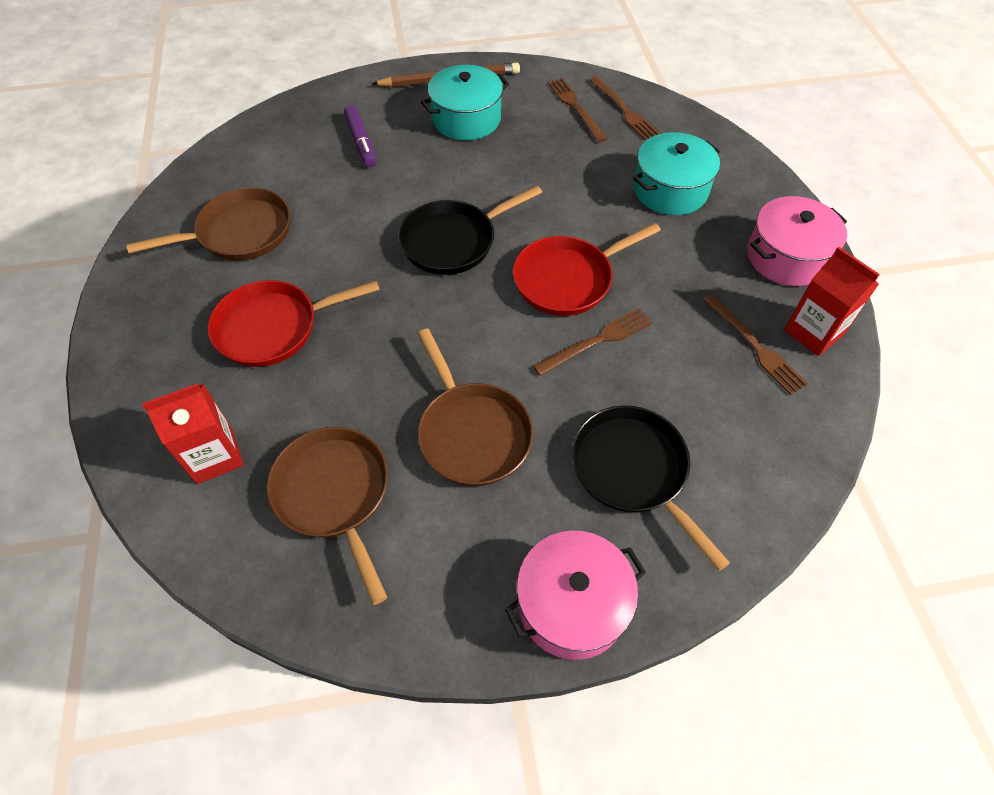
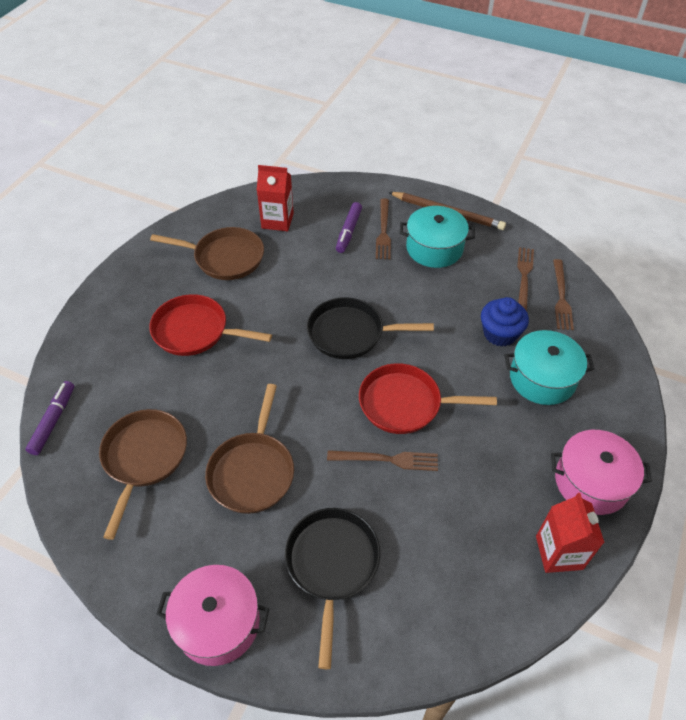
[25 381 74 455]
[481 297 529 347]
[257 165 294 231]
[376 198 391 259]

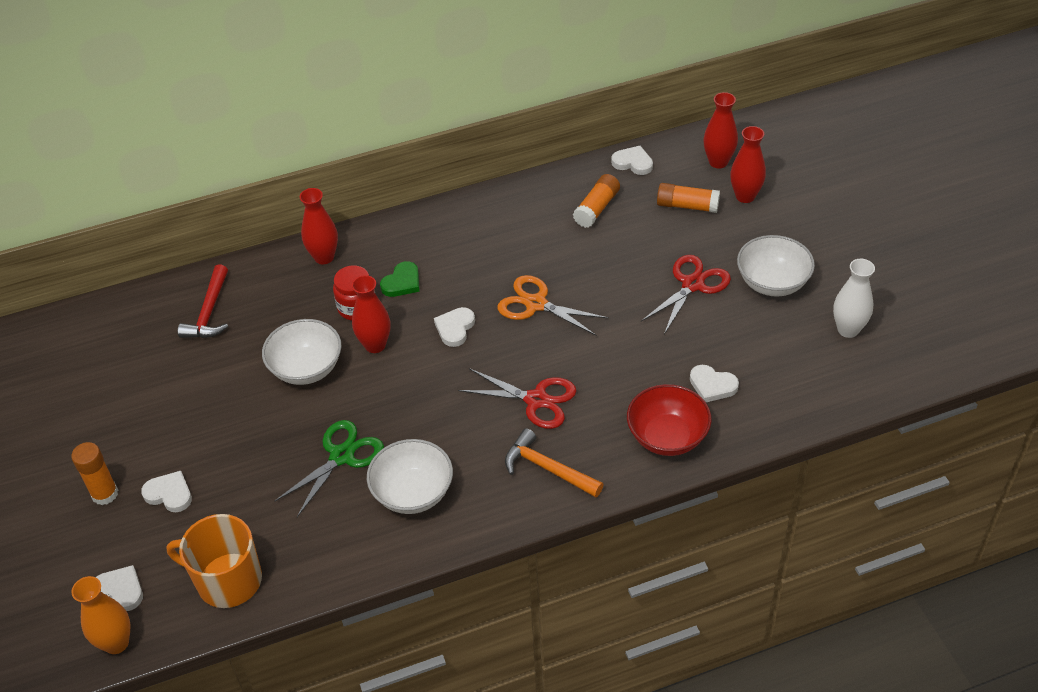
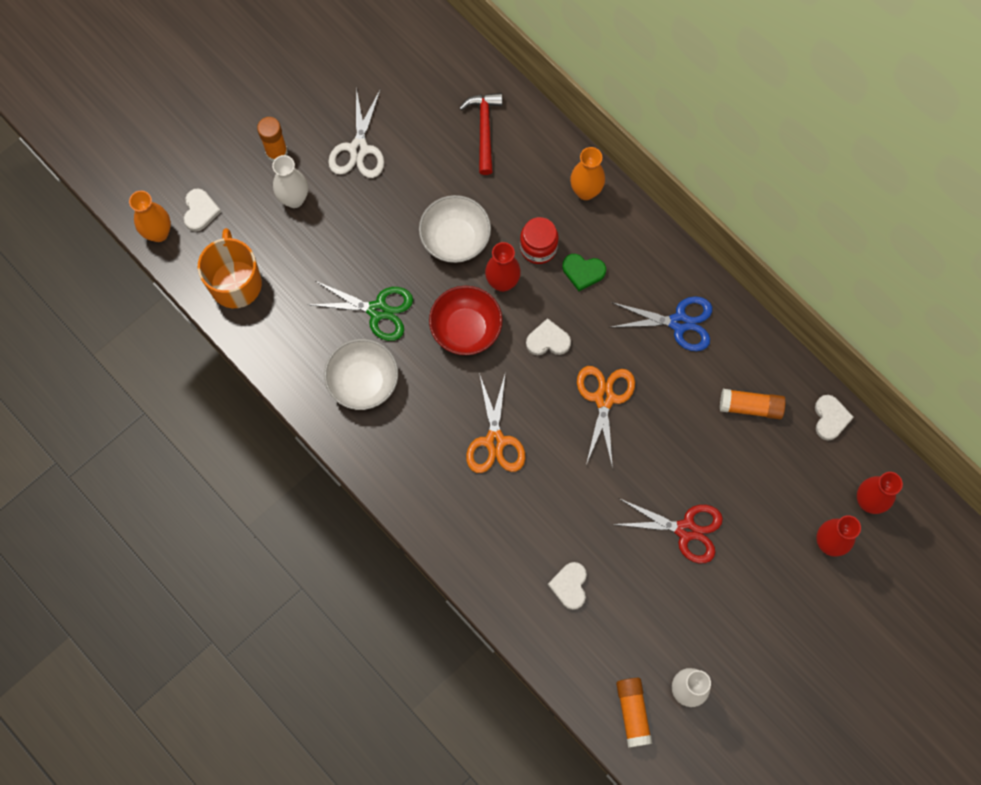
[505 428 604 498] (first image)
[737 235 815 297] (first image)
[328 88 384 178]
[609 296 712 351]
[429 286 503 355]
[616 678 652 748]
[272 155 308 208]
[570 147 605 200]
[466 373 526 473]
[460 93 502 175]

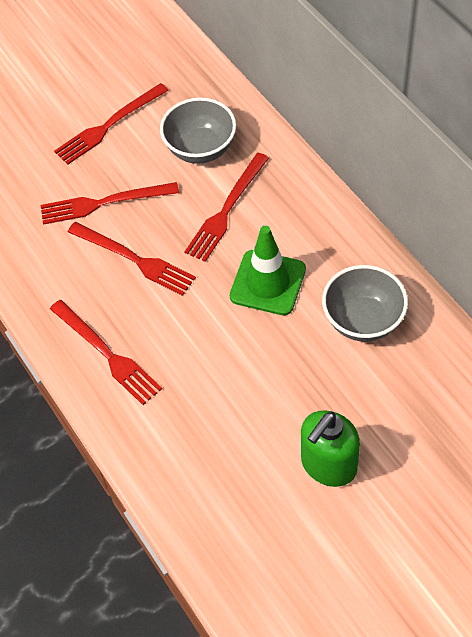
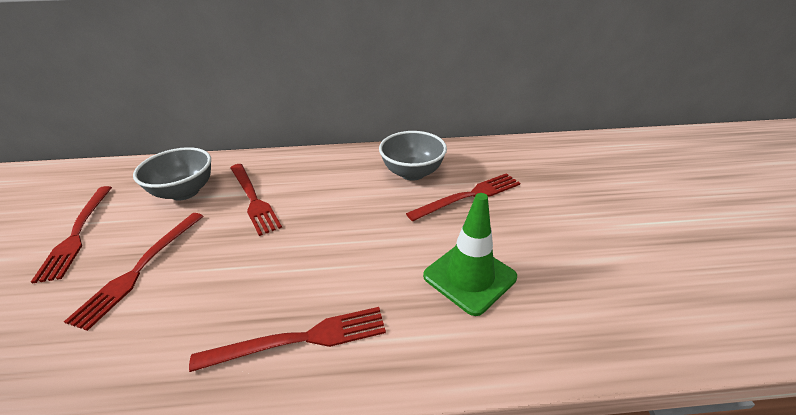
[301 410 360 487] (first image)
[406 173 520 222]
[423 193 517 316]

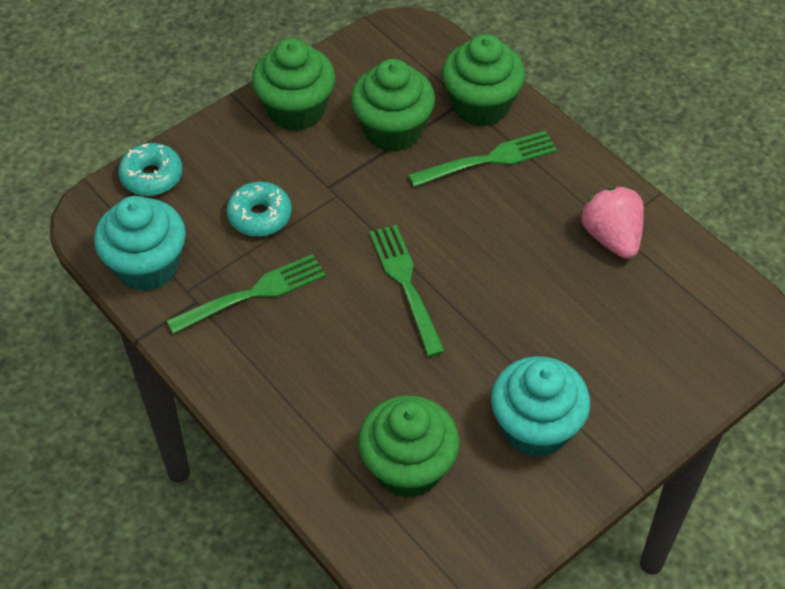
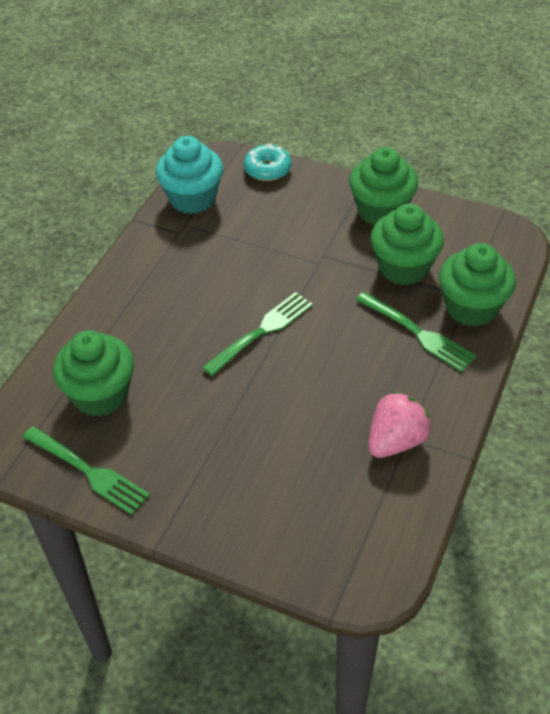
[226 182 292 237] (first image)
[491 356 590 457] (first image)
[23 426 150 515]

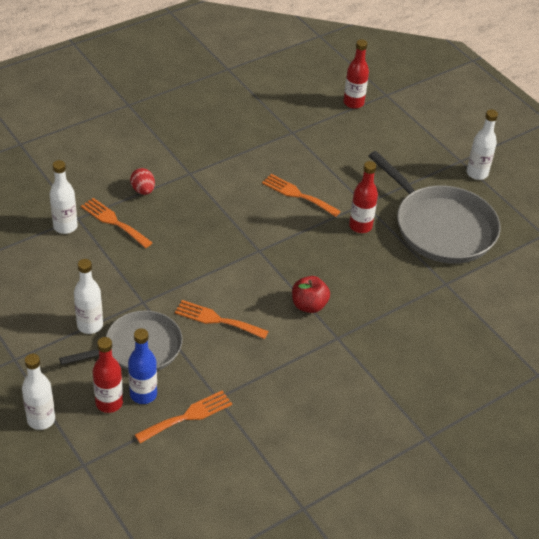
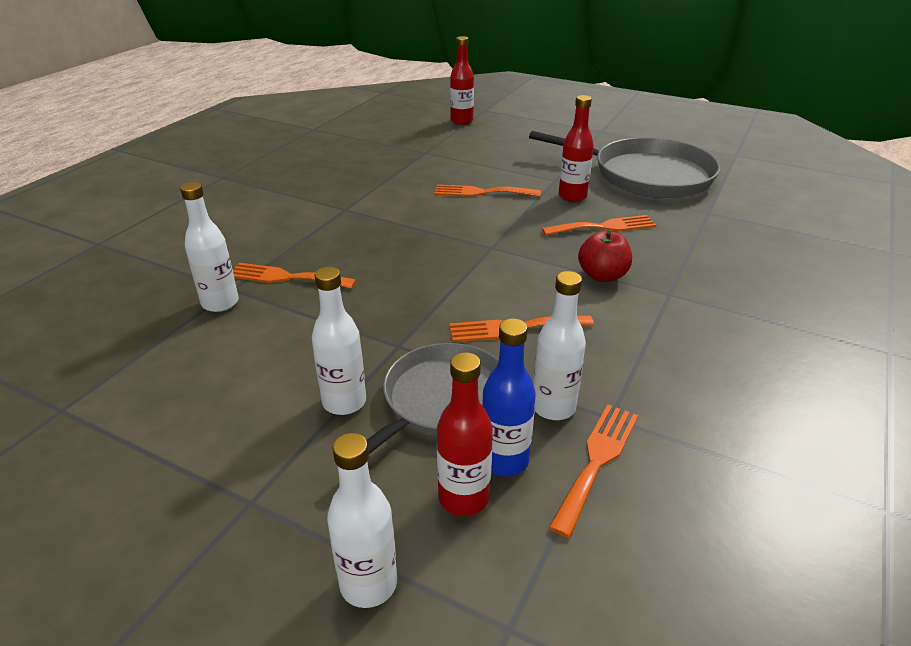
[130 168 155 195] (first image)
[542 215 656 236]
[533 271 586 420]

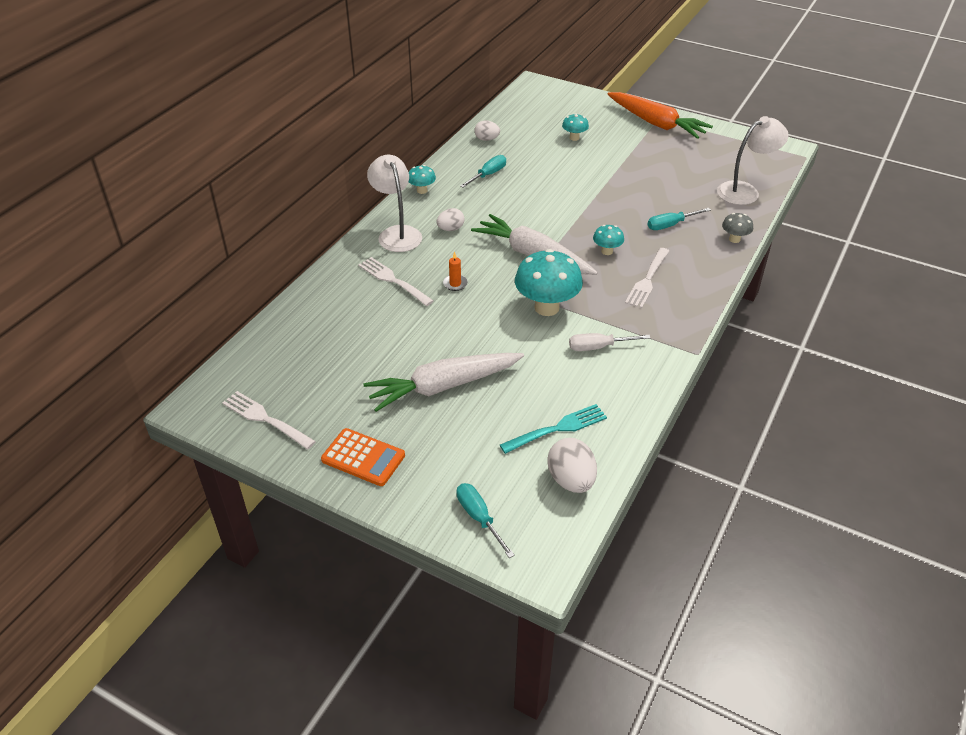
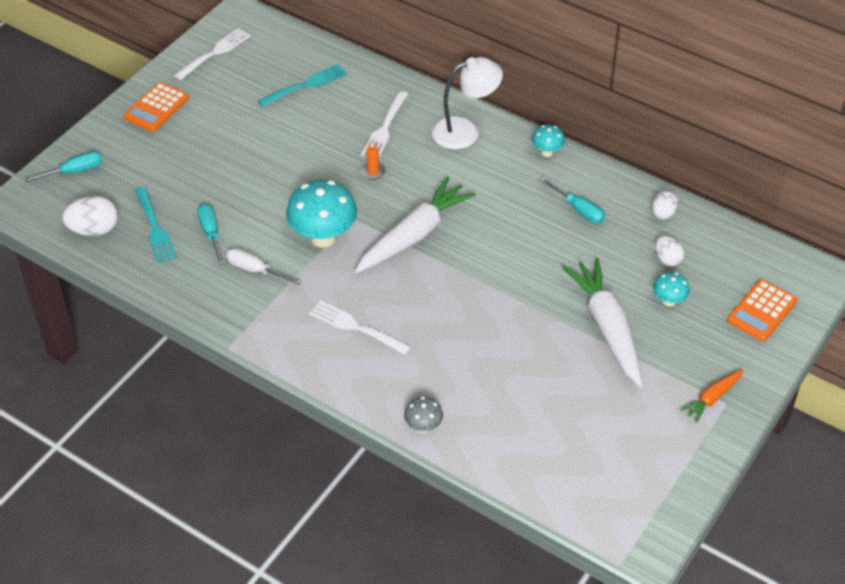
[593 225 624 255] (first image)
[717 116 789 205] (first image)
[258 64 347 107]
[727 279 797 341]
[562 258 643 388]
[655 236 684 267]
[197 203 225 265]
[361 91 408 157]
[226 248 302 285]
[681 369 744 423]

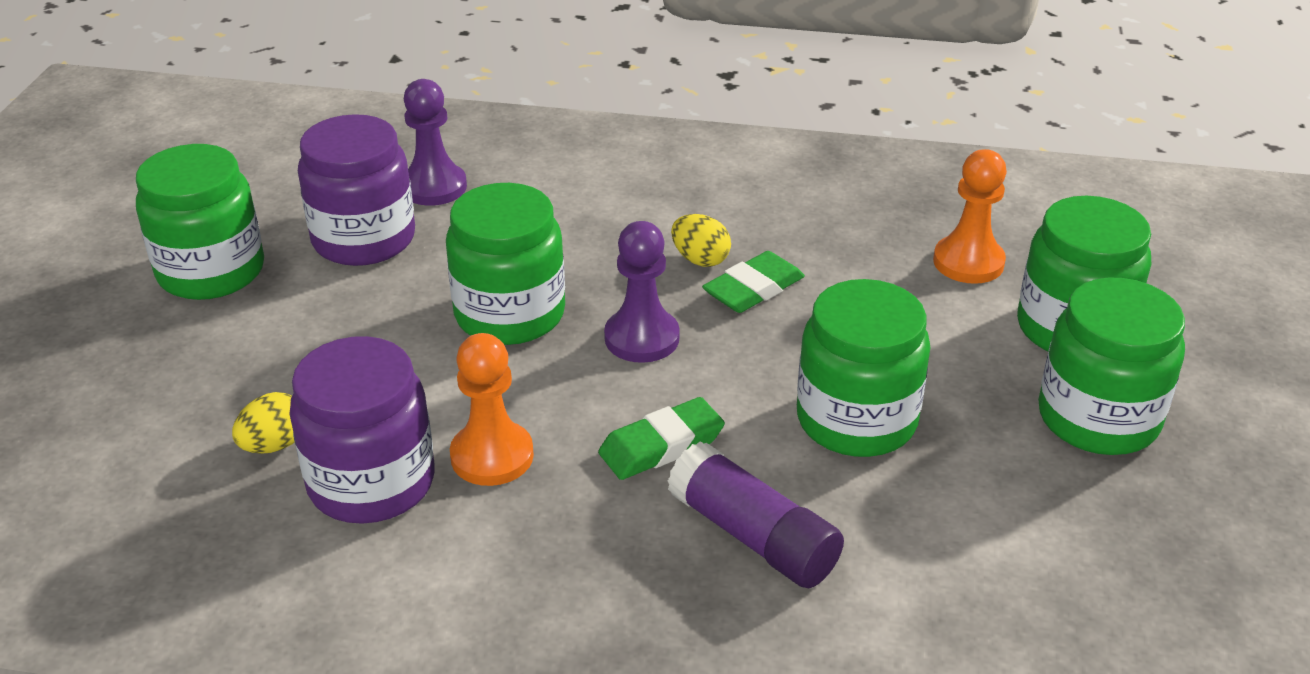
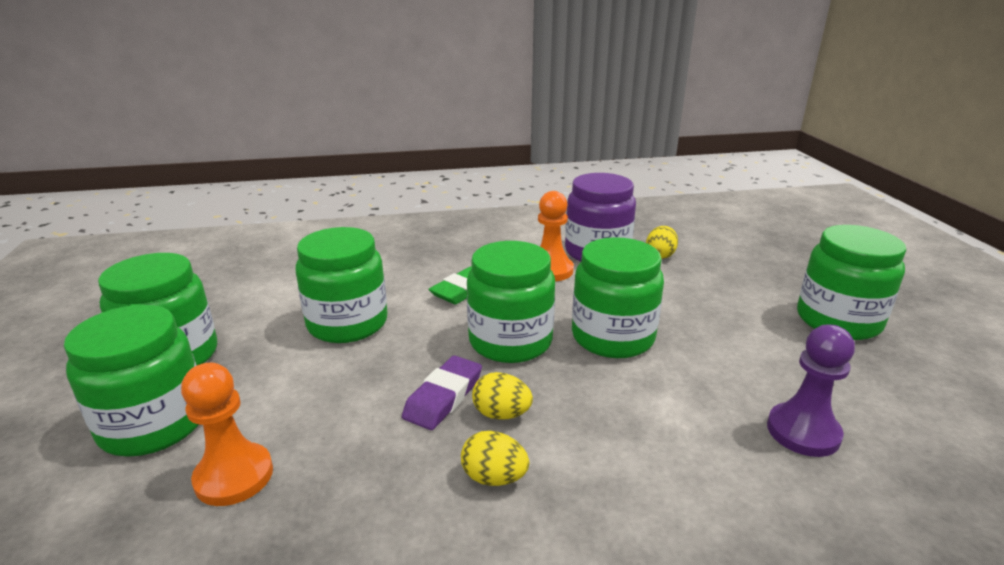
[298 114 415 266] (first image)
[667 441 844 588] (first image)
[461 431 529 486]
[467 241 555 363]
[402 356 482 430]

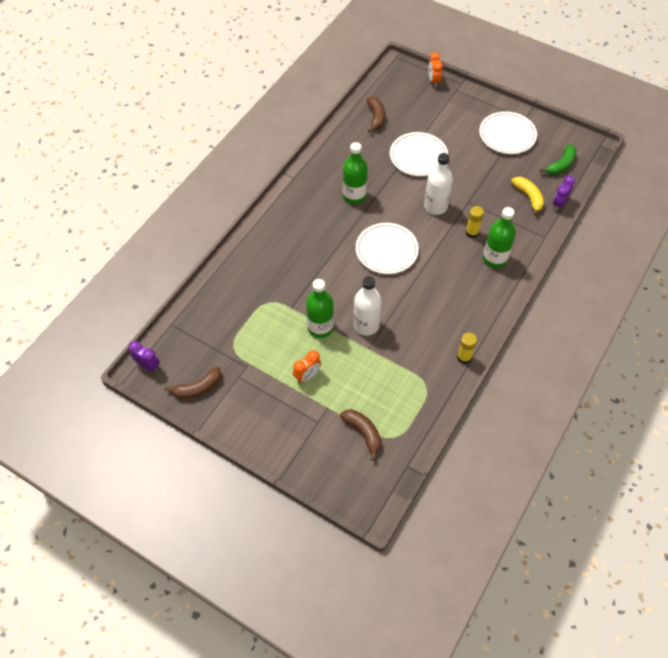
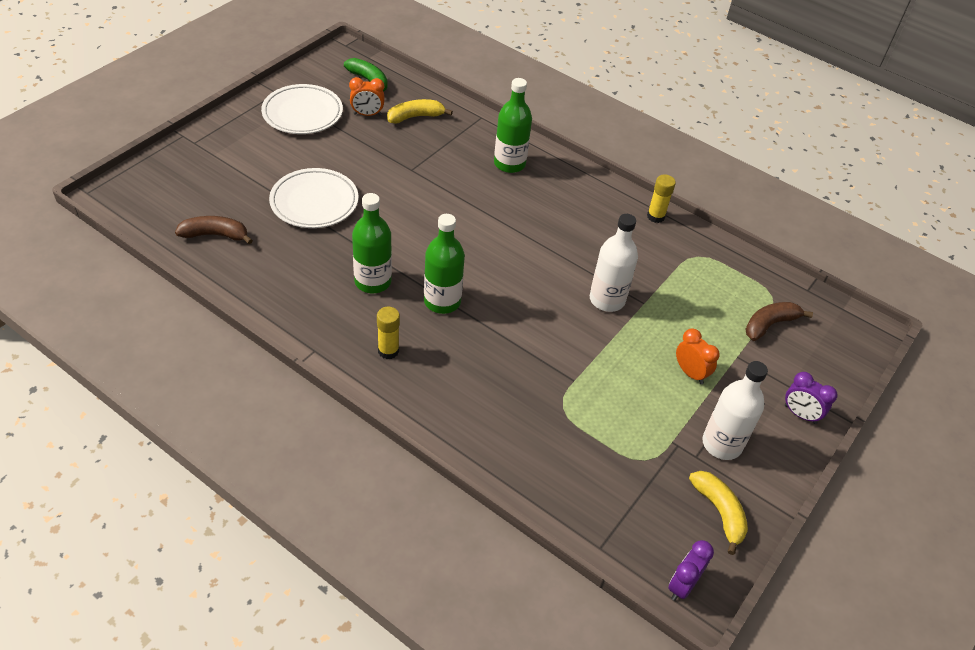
[356 223 419 274] (first image)
[424 214 465 314]
[702 361 768 460]
[349 77 385 116]
[377 307 400 359]
[785 372 838 424]
[689 471 748 555]

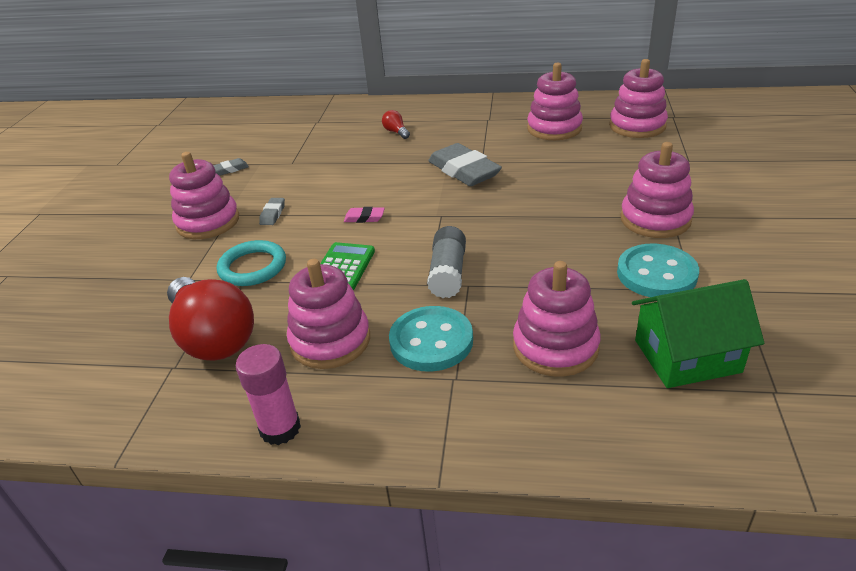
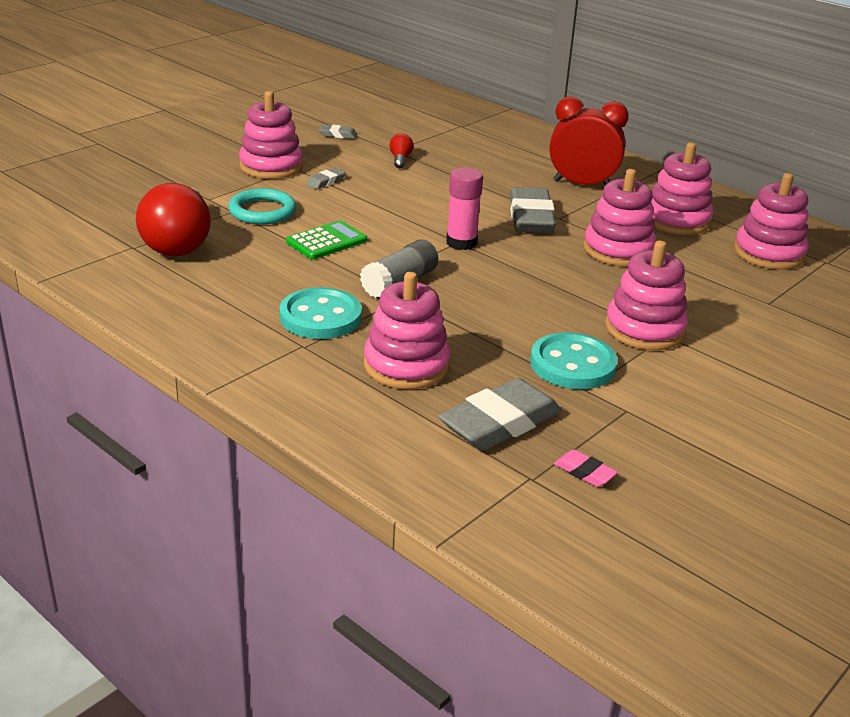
[549 97 629 185]
[446 167 483 250]
[583 169 656 267]
[554 450 618 487]
[389 133 414 168]
[438 378 561 451]

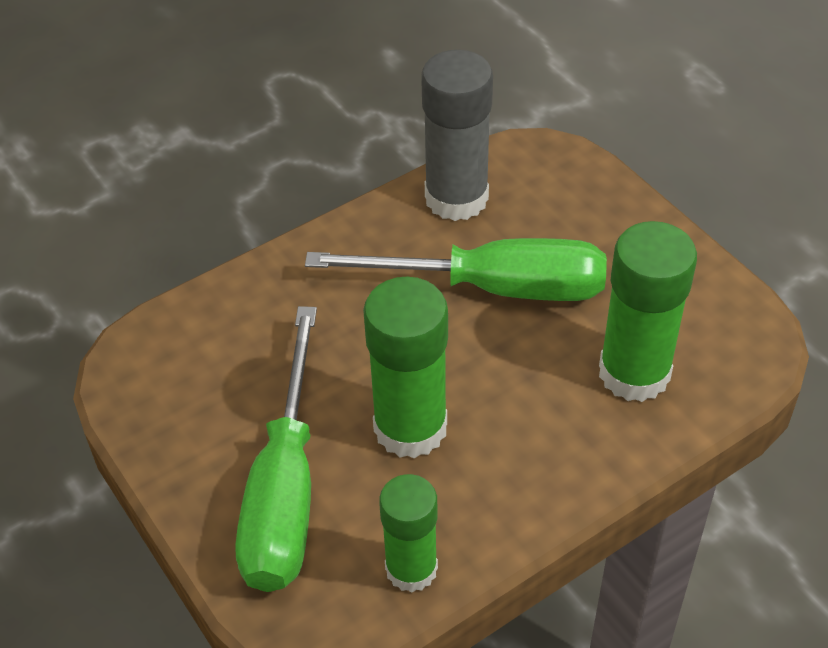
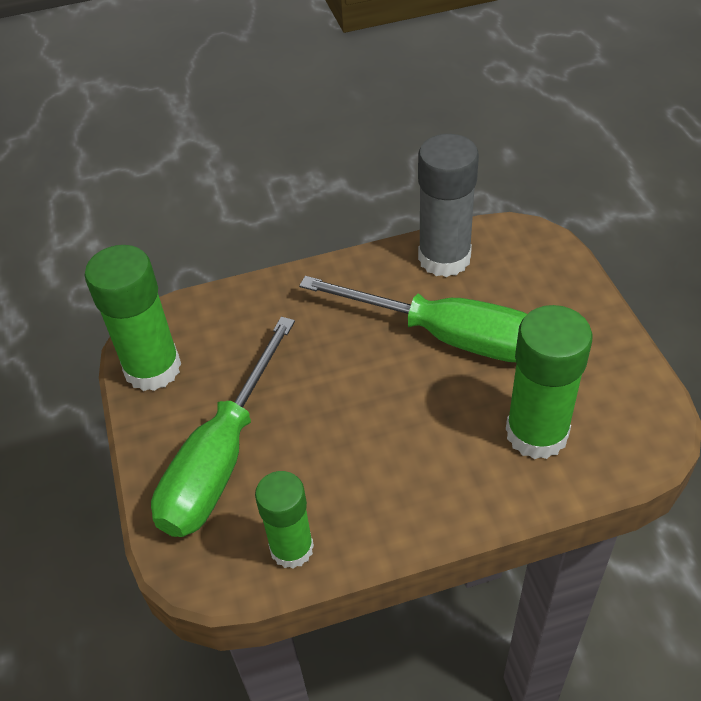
[85 245 181 391]

